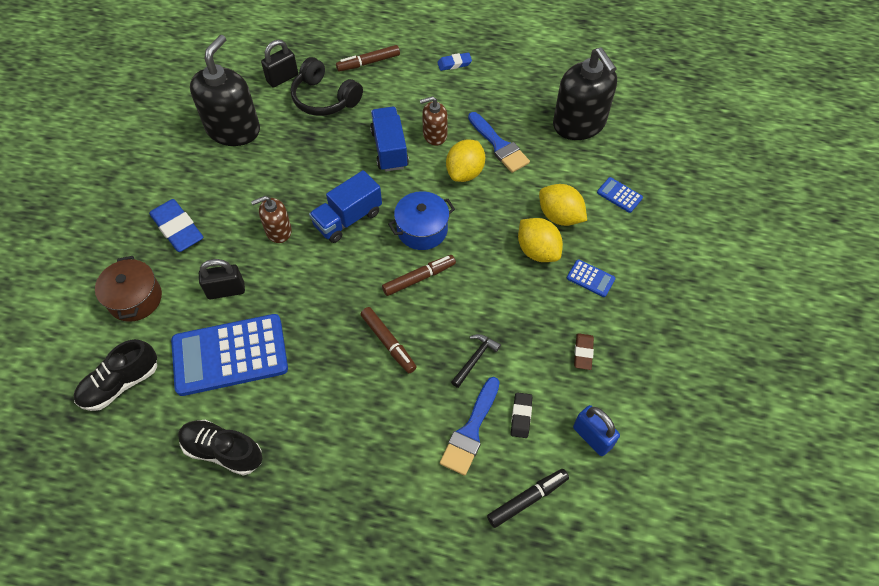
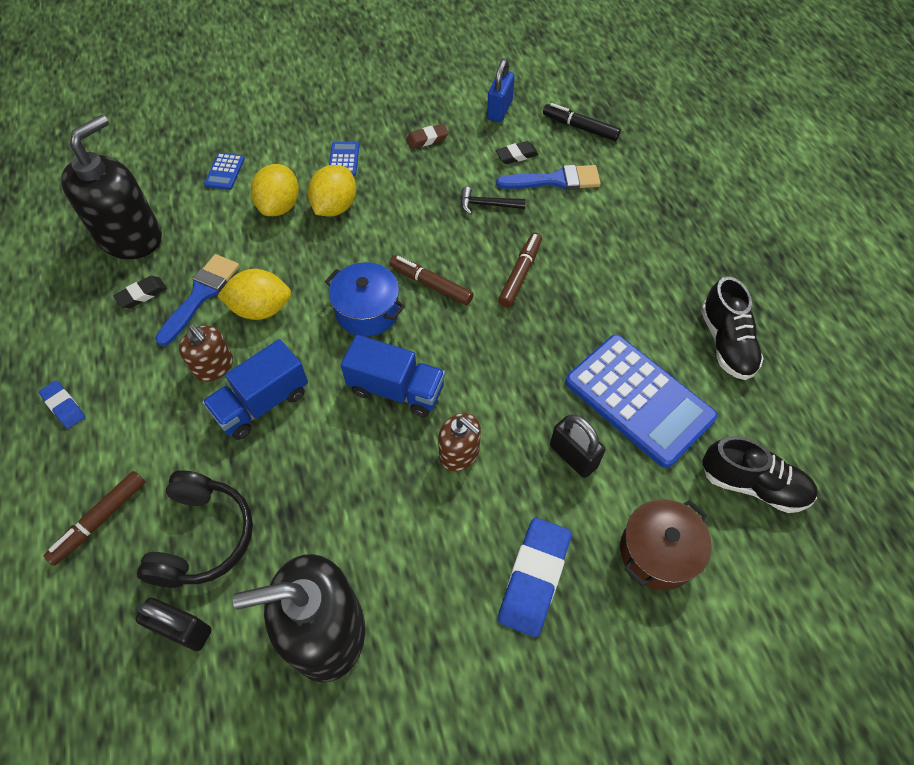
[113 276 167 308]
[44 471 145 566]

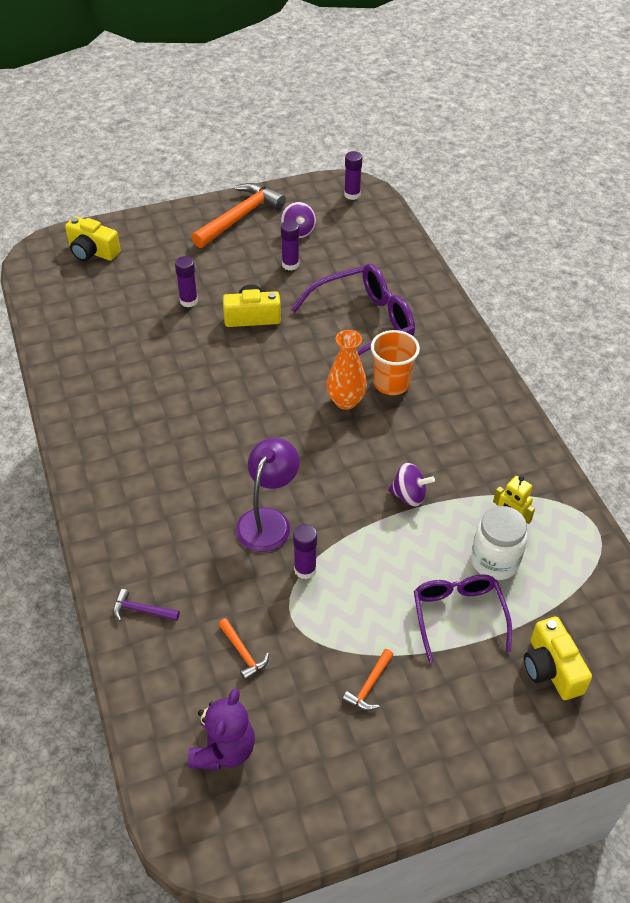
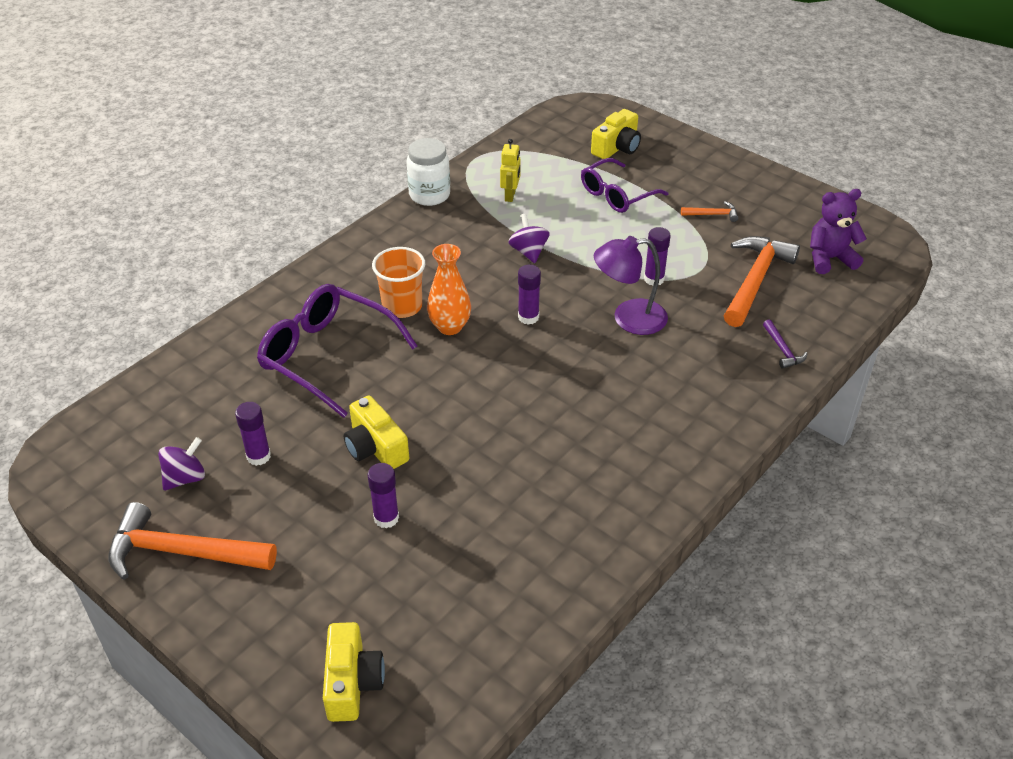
[518 265 541 325]
[407 138 450 206]
[724 236 800 327]

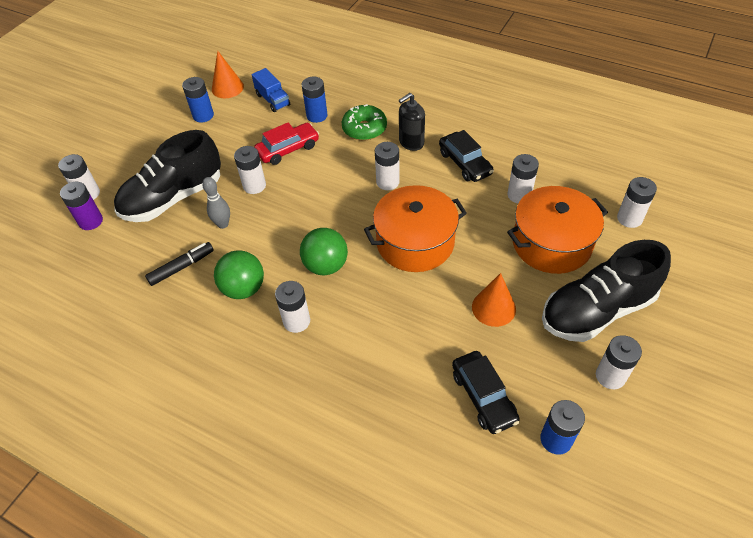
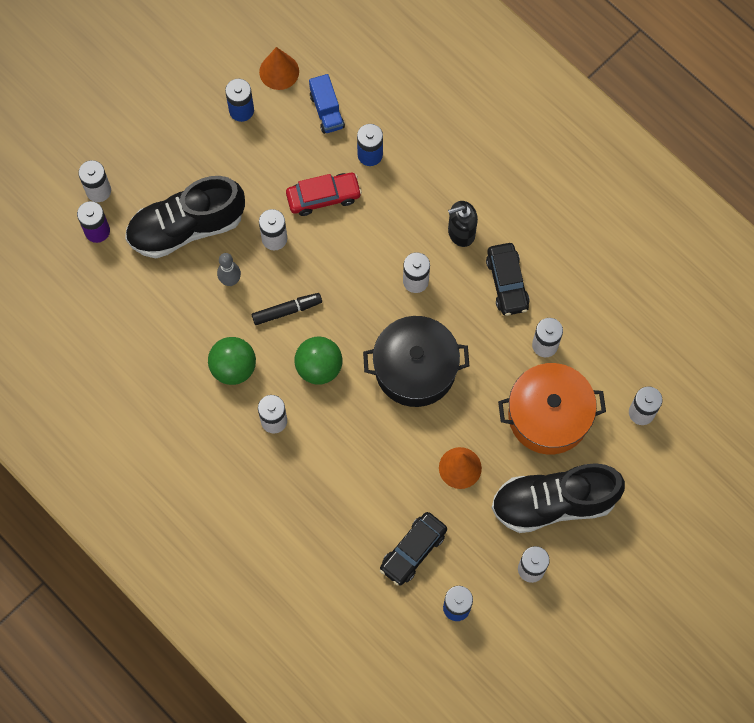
[342 104 387 141] (first image)
[252 293 322 325]
[363 316 469 407]
[380 512 447 586]

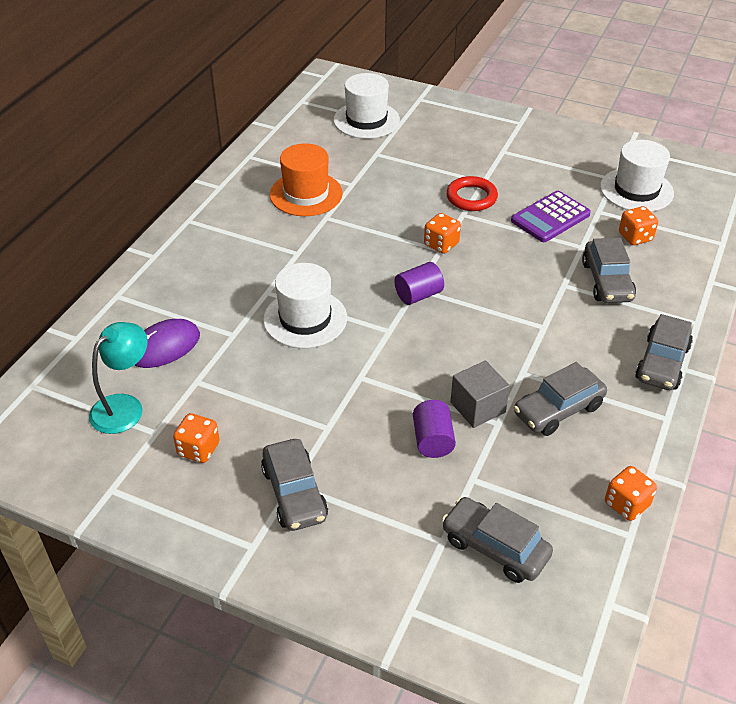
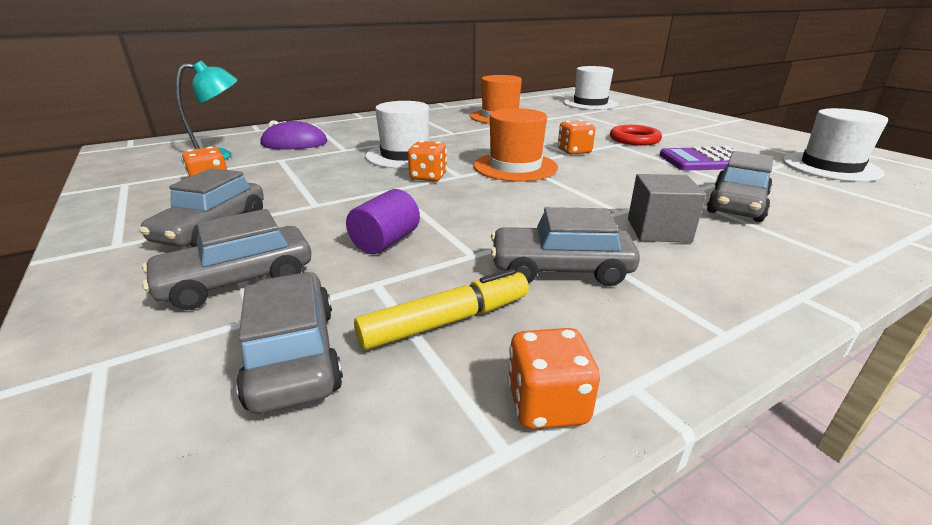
[354 269 529 350]
[628 174 706 243]
[408 140 447 181]
[142 209 311 310]
[474 108 558 181]

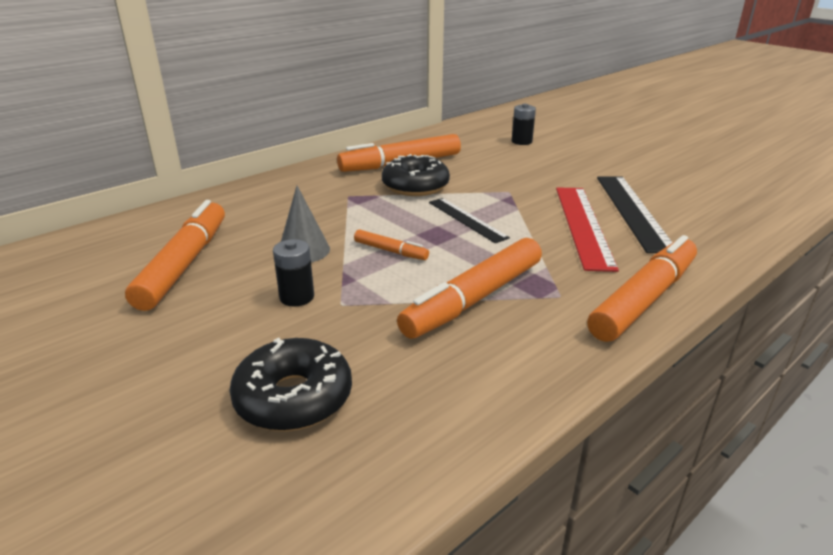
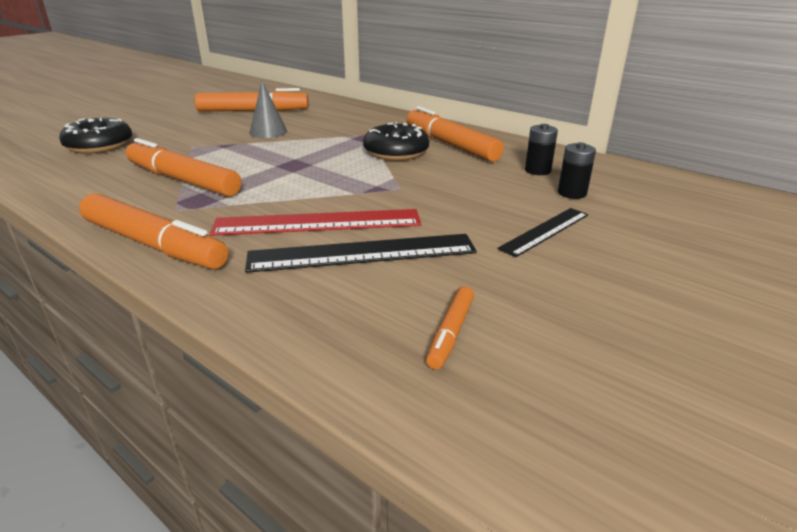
[525 124 558 175]
[426 286 474 369]
[497 208 588 257]

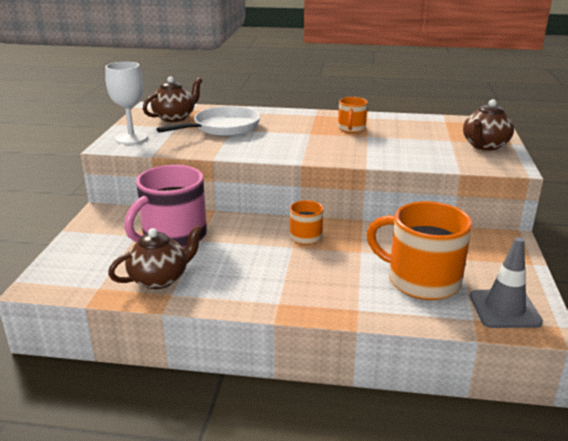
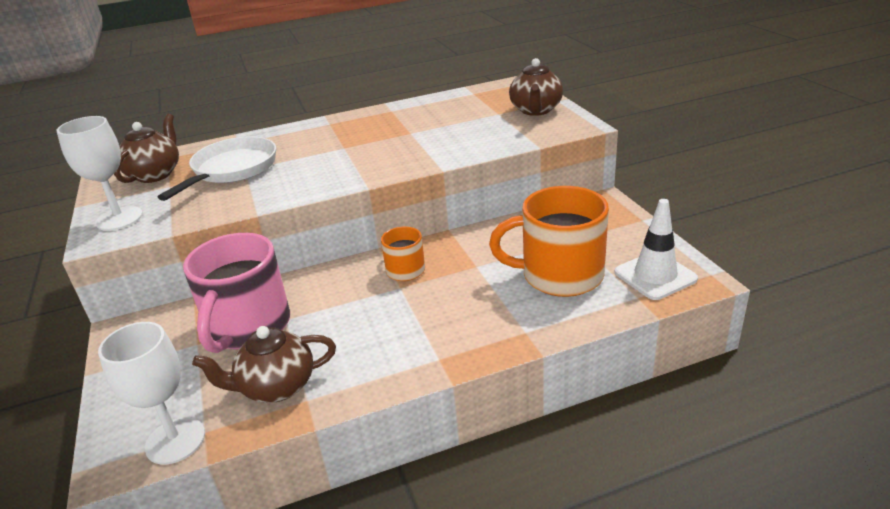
[338 97 368 133] (first image)
[98 322 205 464]
[615 199 698 300]
[192 326 336 403]

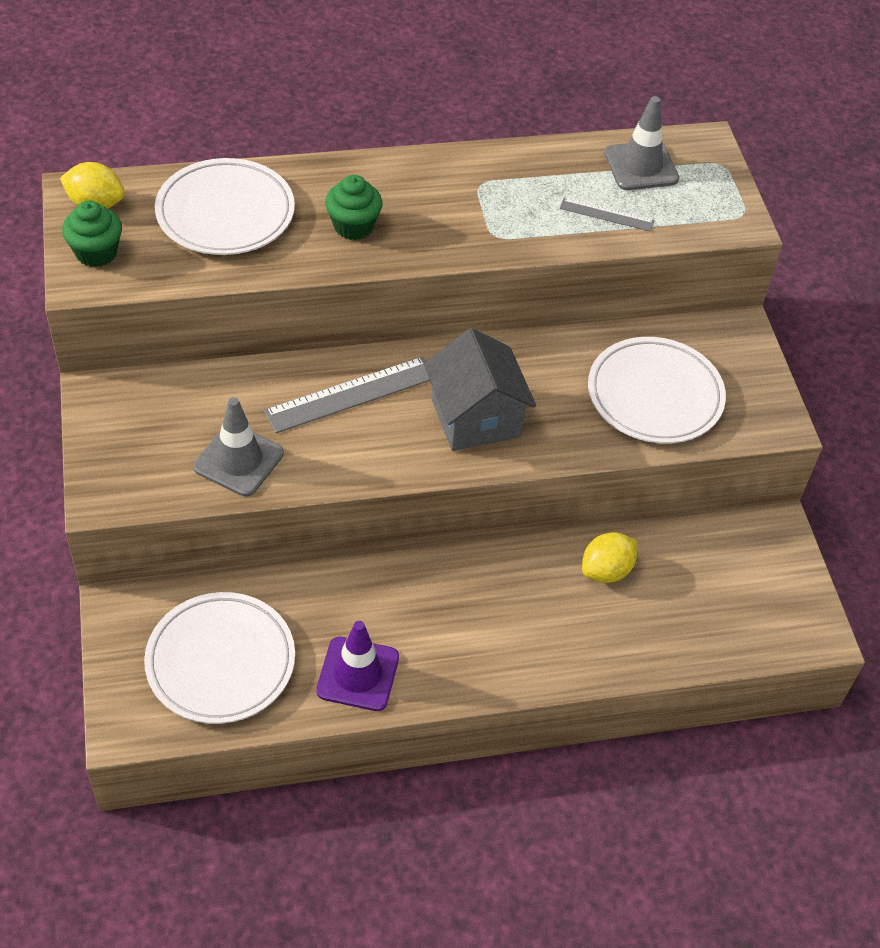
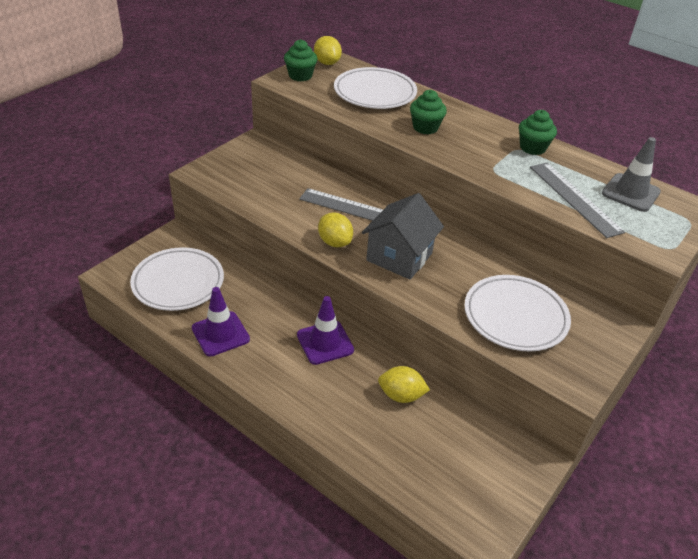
[193 397 284 497] (first image)
[297 296 354 365]
[318 212 353 247]
[519 110 557 155]
[530 163 625 238]

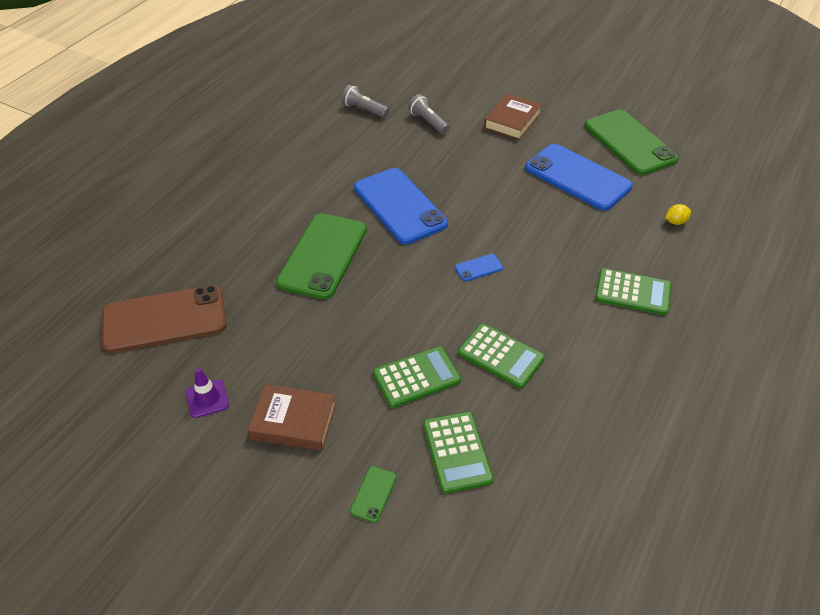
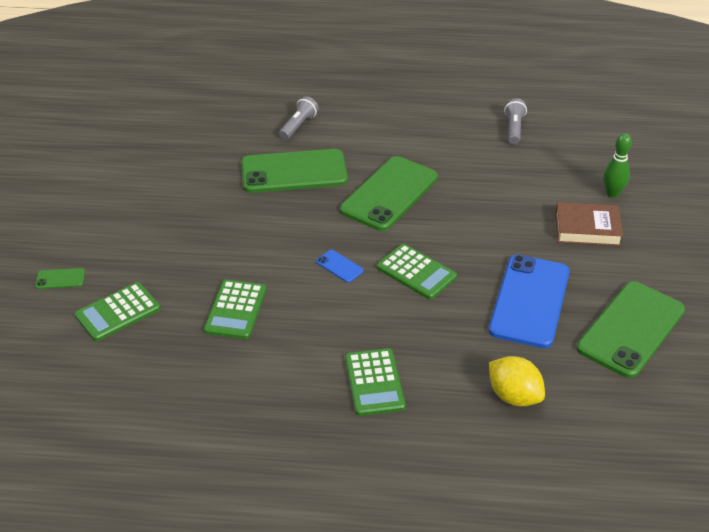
[102 285 227 353] (first image)
[186 368 229 418] (first image)
[248 384 336 451] (first image)
[603 133 632 198]
[377 244 457 300]
[279 96 319 140]
[340 156 438 231]
[489 356 545 406]

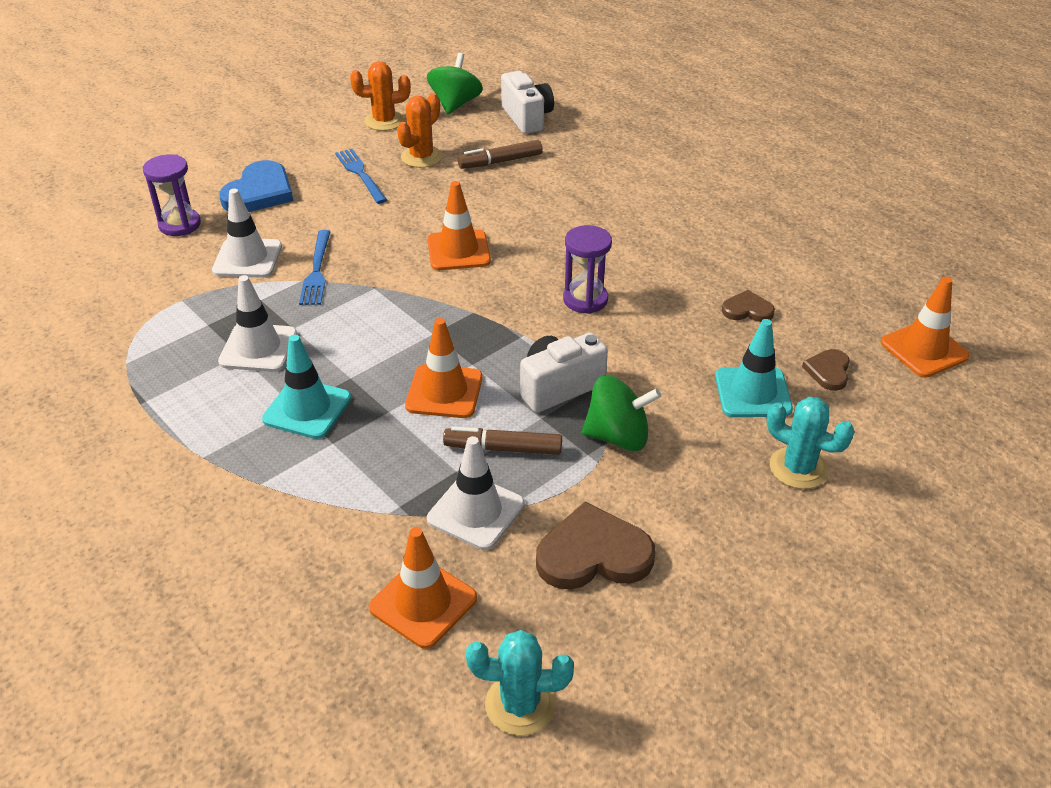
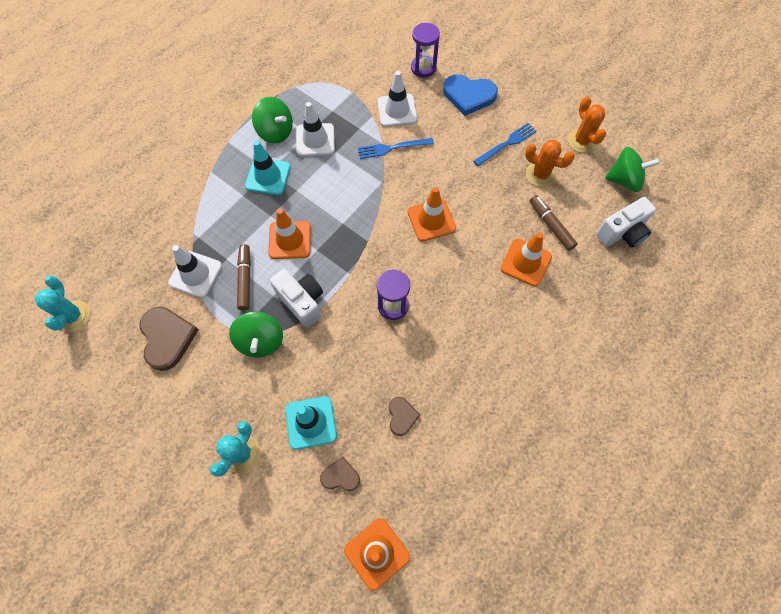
[252 97 293 144]
[500 232 552 287]

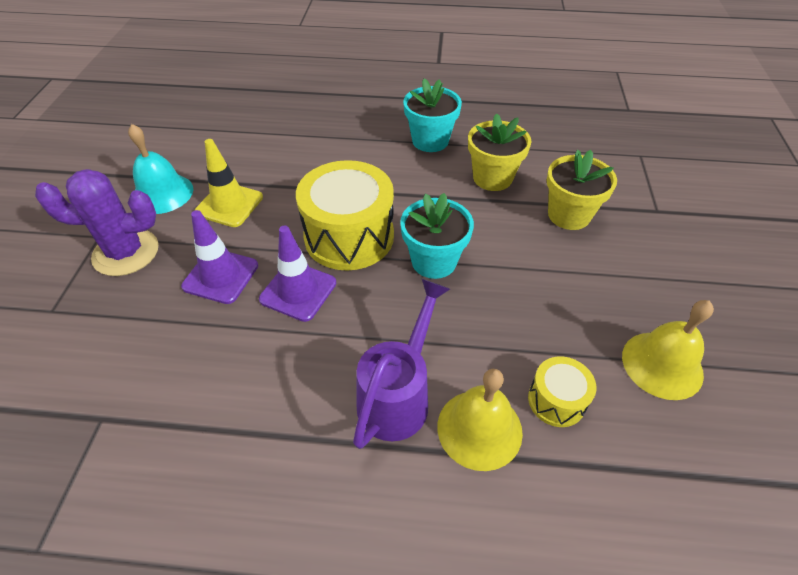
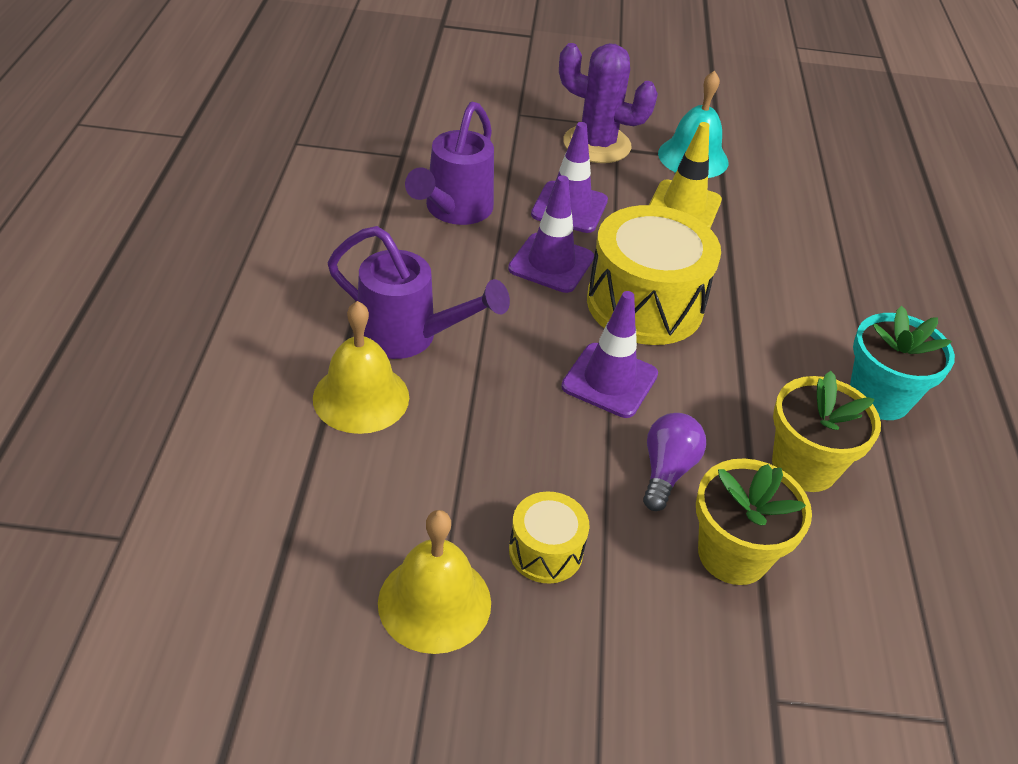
[405 101 494 225]
[643 413 706 511]
[509 491 590 584]
[561 291 658 418]
[559 43 658 163]

